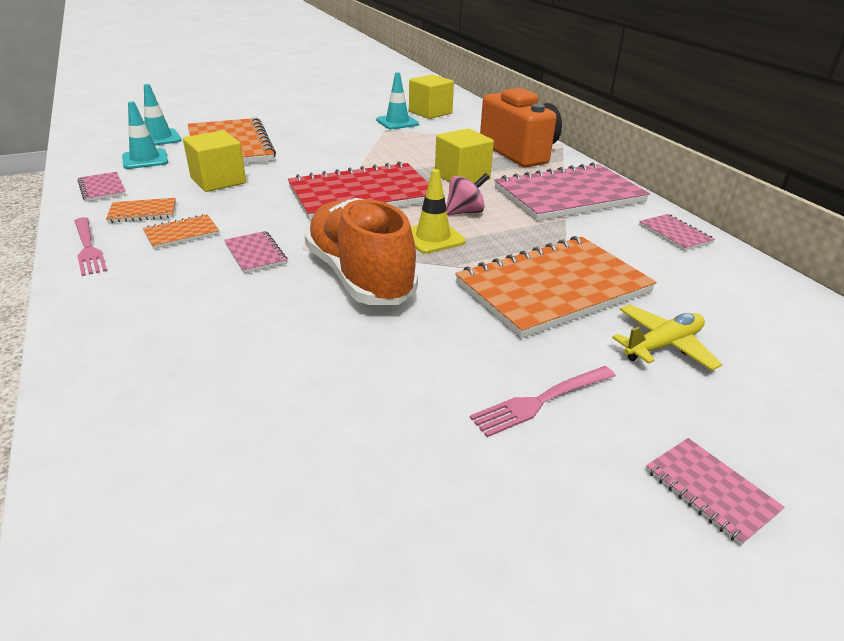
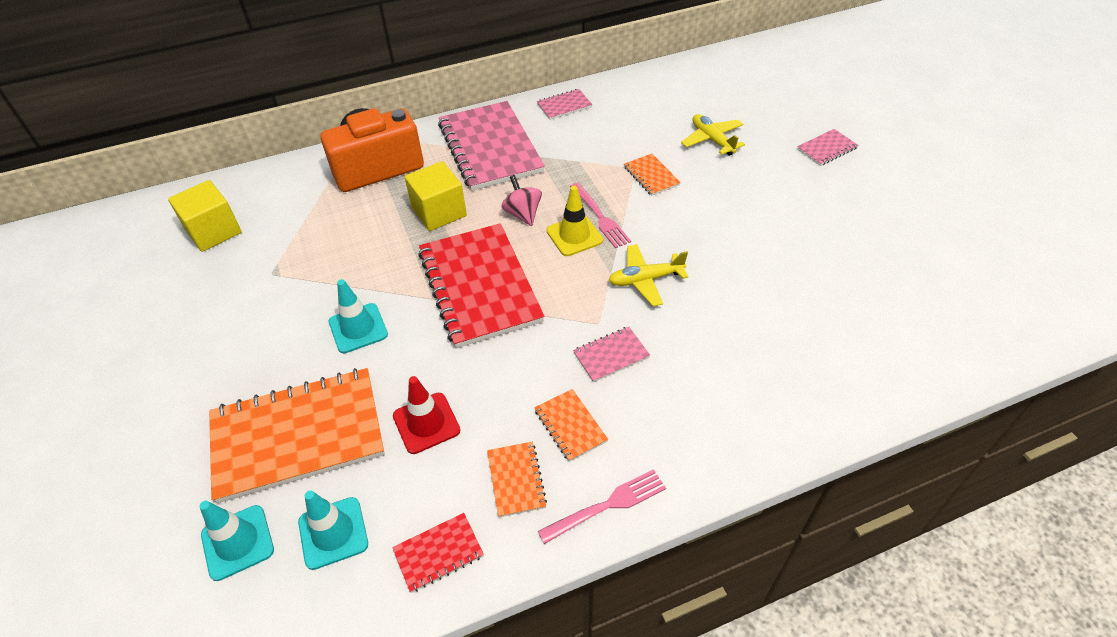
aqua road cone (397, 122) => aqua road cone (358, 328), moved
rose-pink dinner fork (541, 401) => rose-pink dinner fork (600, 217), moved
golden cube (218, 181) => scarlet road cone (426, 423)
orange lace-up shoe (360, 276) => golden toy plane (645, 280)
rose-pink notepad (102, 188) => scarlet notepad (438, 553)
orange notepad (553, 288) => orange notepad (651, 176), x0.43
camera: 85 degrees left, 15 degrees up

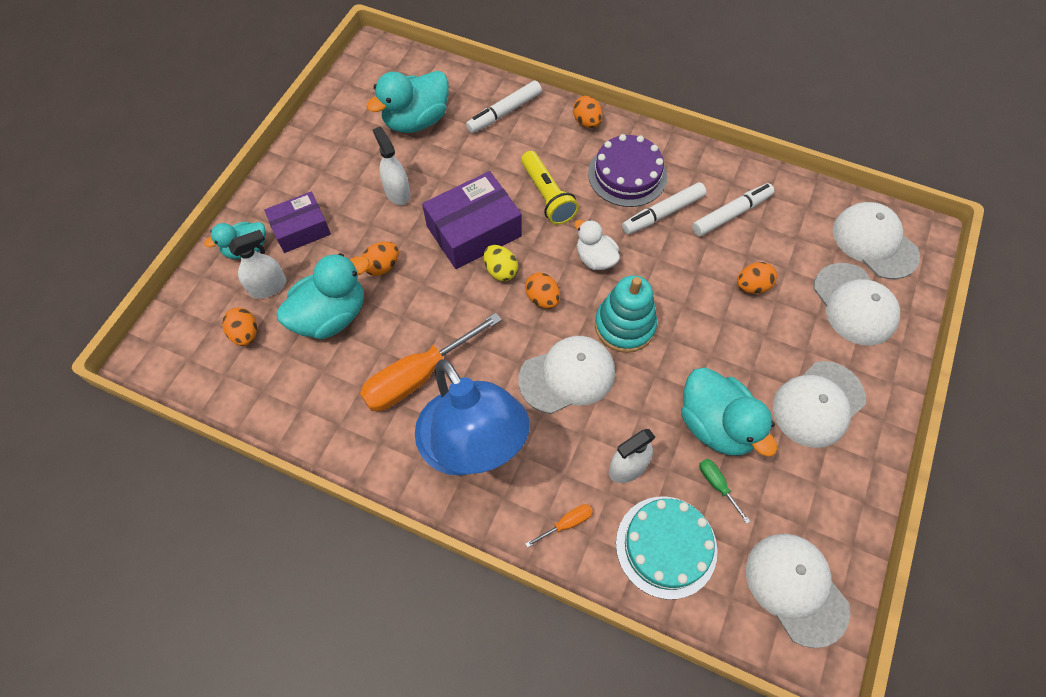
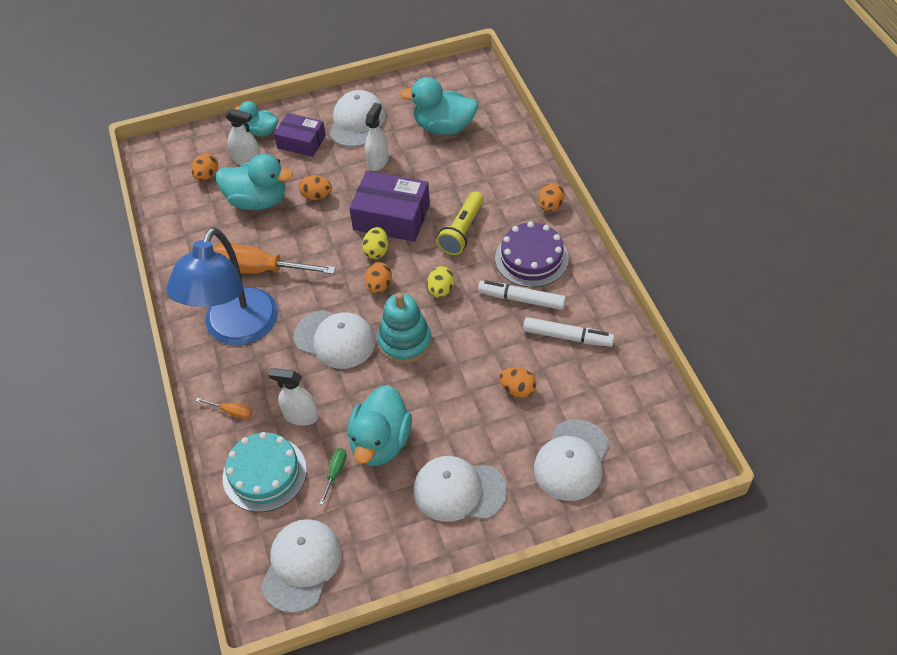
snow-white felt pen (504, 112) => nothing
snow-white cap (874, 242) => snow-white cap (357, 122), moved
snow-white toy duck (595, 258) => golden toy egg (441, 290)
camera: 50 degrees right, 10 degrees down

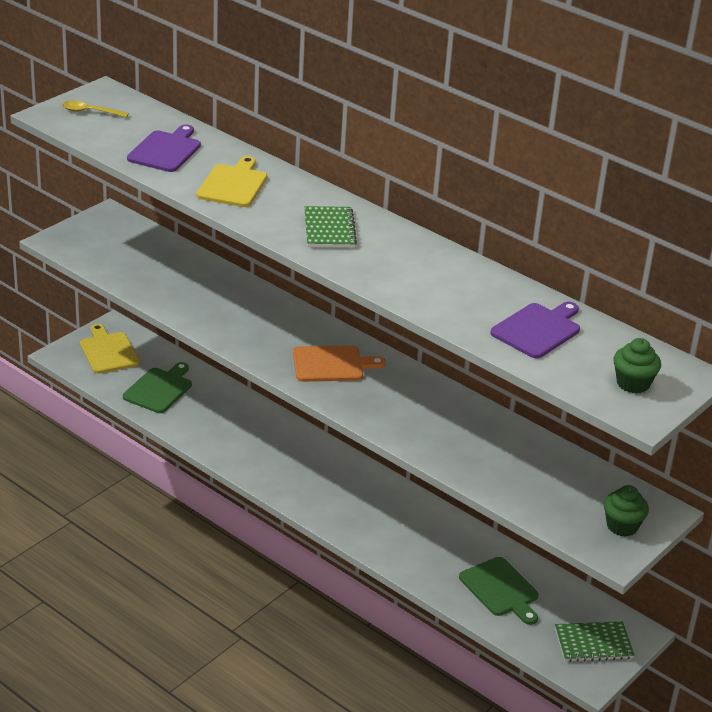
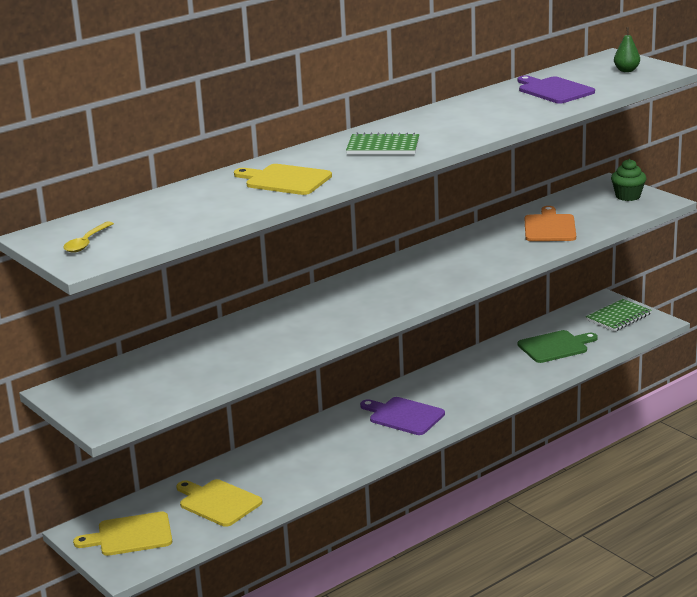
royal purple cutting board (166, 150) => royal purple cutting board (404, 416), moved
orange cutting board (332, 364) => orange cutting board (549, 227), moved
green muffin (633, 383) => green toy pear (626, 70)
green cutting board (159, 389) => golden cutting board (218, 502)
green notepad (593, 643) => green notepad (618, 317), 45 degrees clockwise
camera: 75 degrees left, 10 degrees down

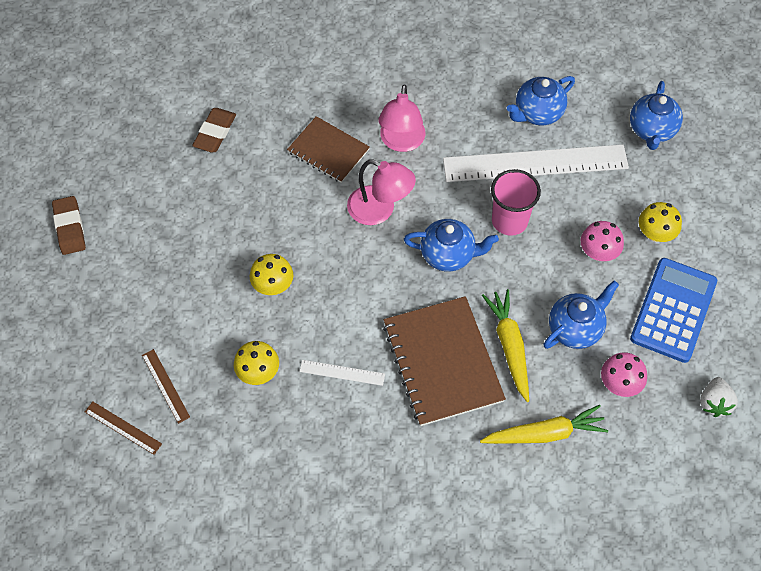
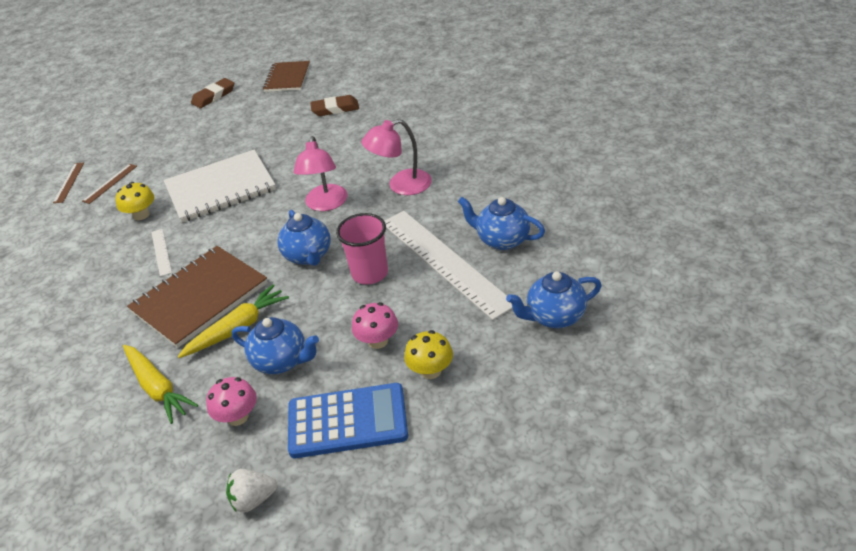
russet notepad (328, 151) => russet notepad (287, 78), moved
golden mushroom (273, 285) => snow-white notepad (220, 188)
camera: 65 degrees right, 20 degrees down

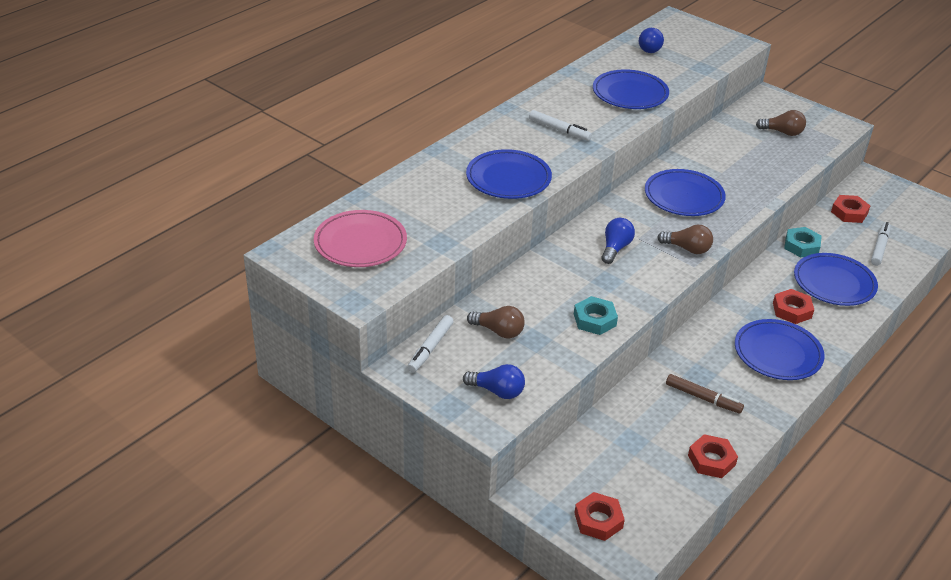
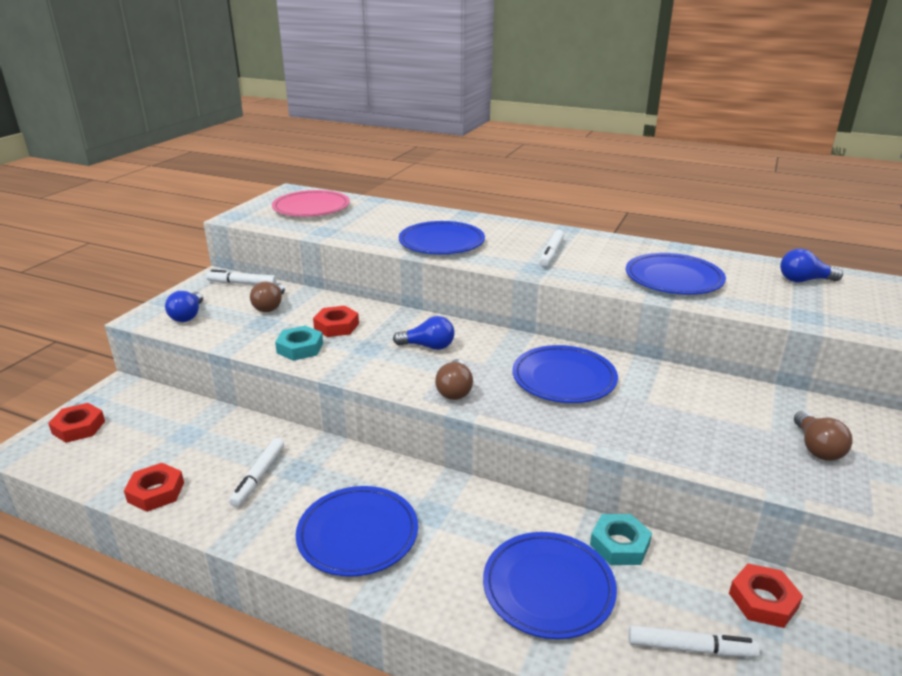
scarlet hexagon nut (792, 310) => scarlet hexagon nut (336, 326), moved
russet felt pen (703, 398) => snow-white felt pen (259, 476)
camera: 75 degrees right, 10 degrees down

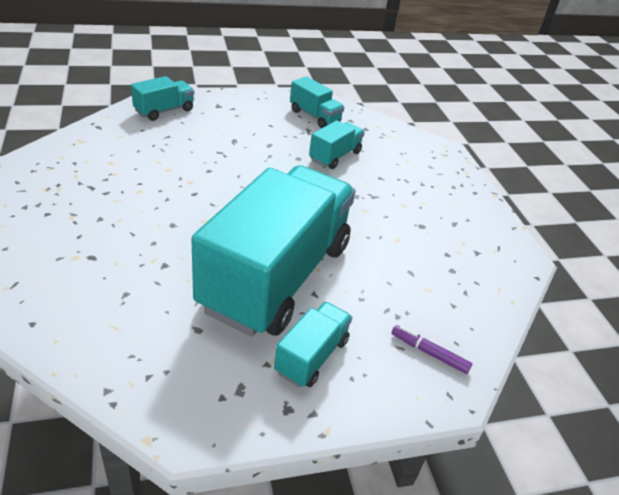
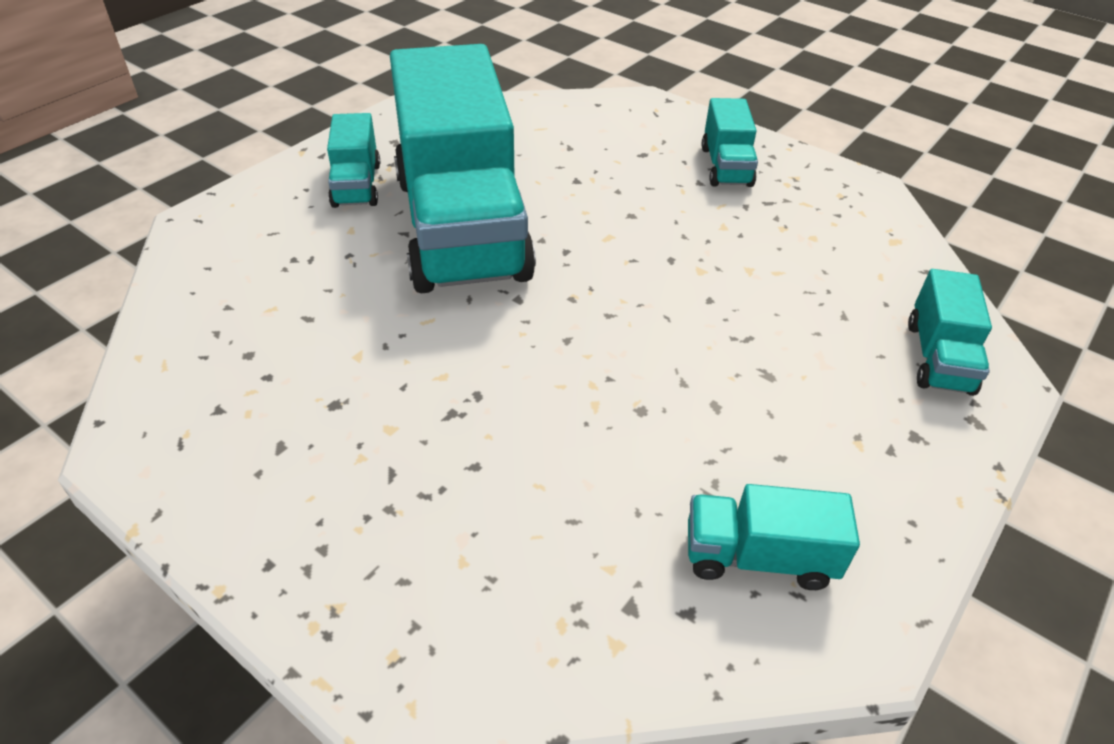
royal purple felt pen (429, 353) => nothing
aqua toy truck (335, 156) => aqua toy truck (726, 166), moved
camera: 145 degrees right, 5 degrees up

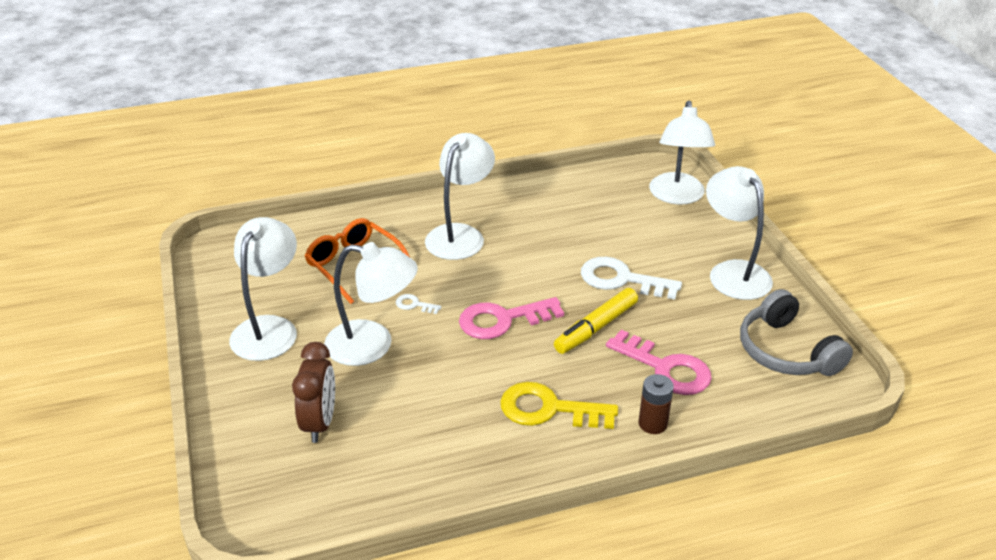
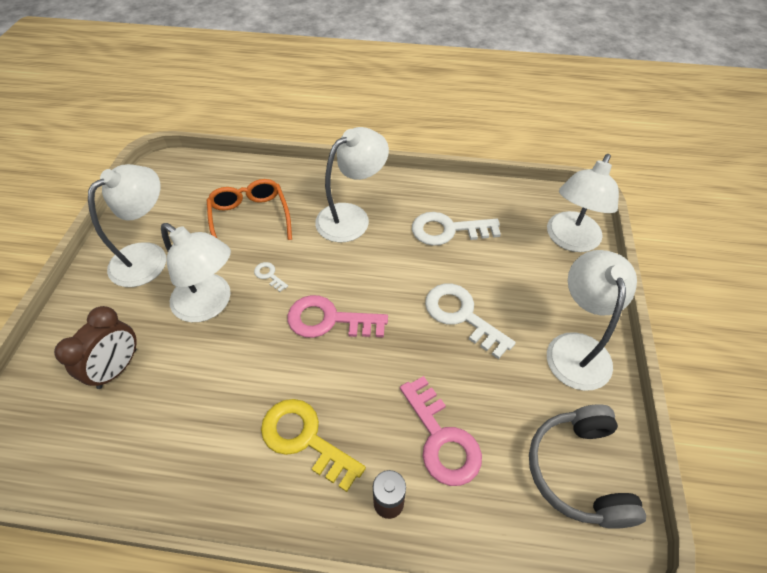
golden felt pen (596, 328) => nothing
nothing => snow-white latchkey (448, 230)
camera: 25 degrees right, 15 degrees up

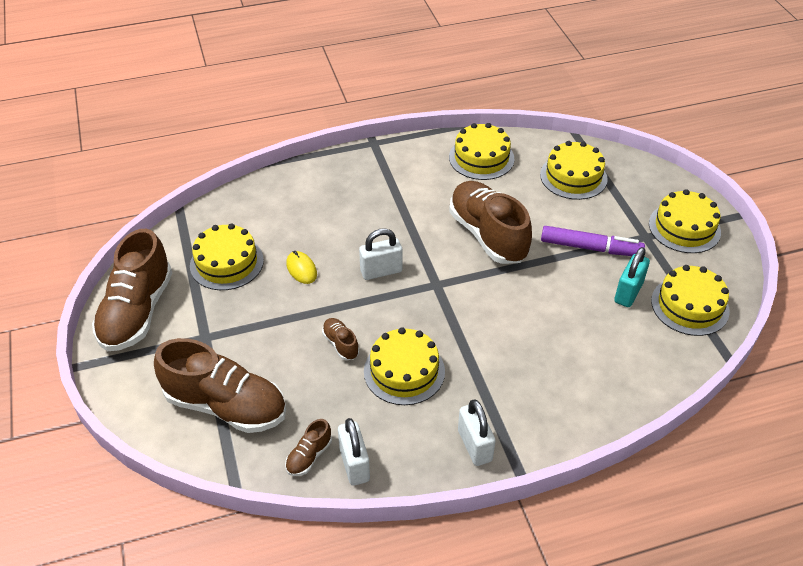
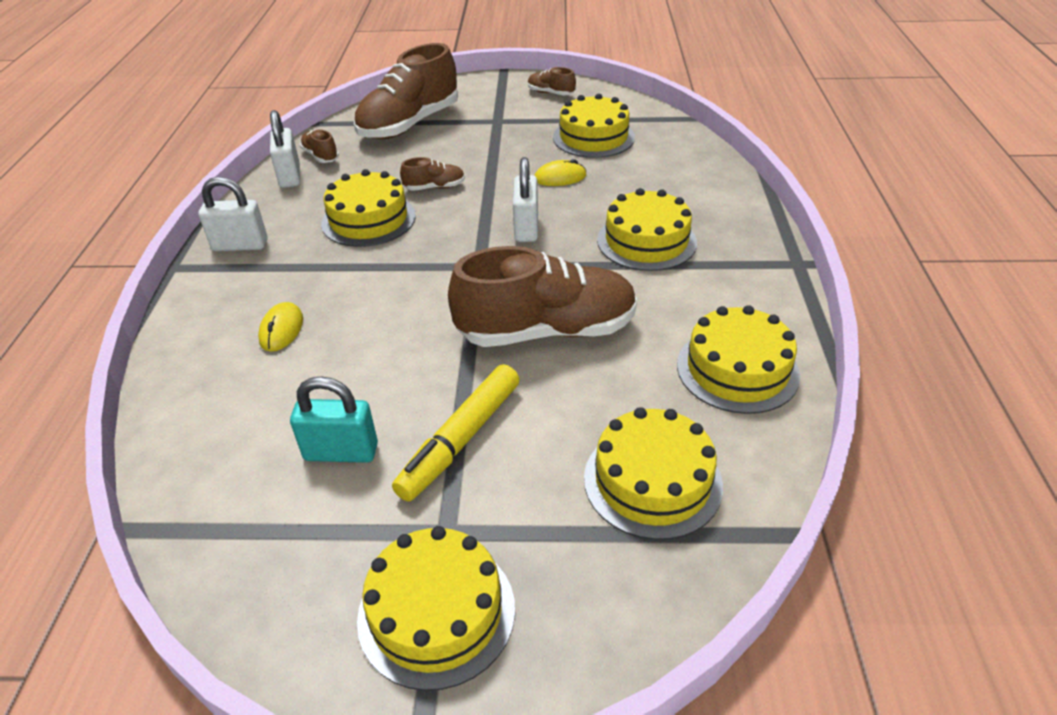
nothing => golden computer mouse (281, 329)
golden layer cake (689, 306) => golden layer cake (646, 241), moved
royal purple felt pen (590, 248) => golden felt pen (461, 439)
snow-white small lock (354, 464) => snow-white small lock (290, 176), 75 degrees clockwise
aqua small lock (628, 292) => aqua small lock (341, 452), 45 degrees counterclockwise
russet lace-up shoe (137, 312) => russet lace-up shoe (550, 93), x0.43
camera: 110 degrees right, 5 degrees down

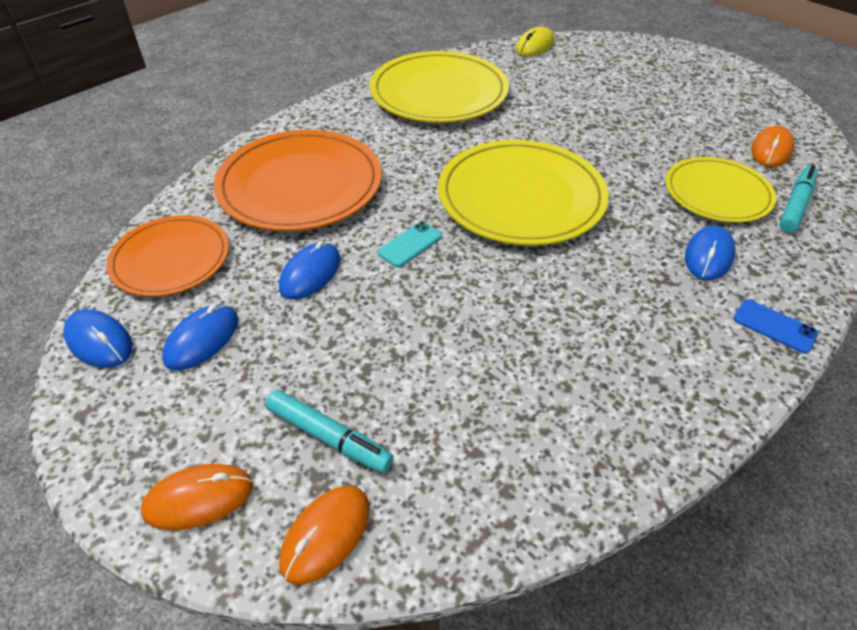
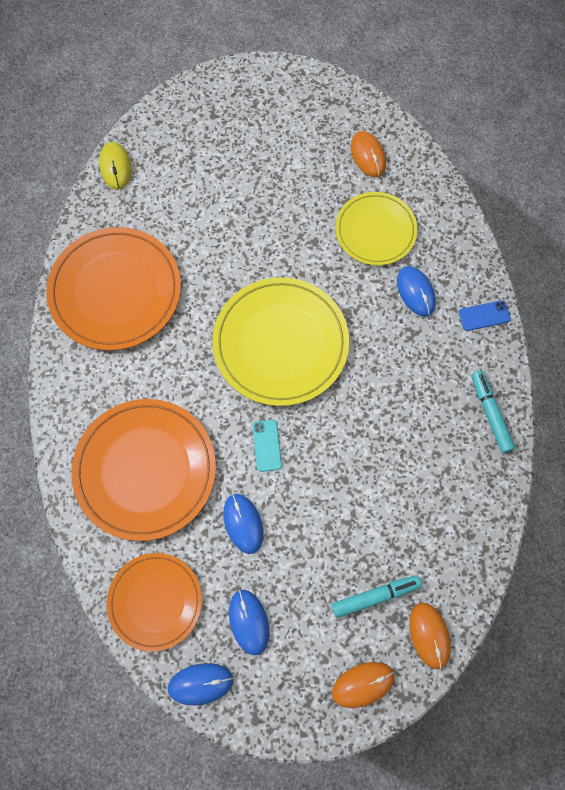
aqua felt pen (795, 205) => aqua felt pen (490, 413), moved
golden dinner plate (439, 93) => orange dinner plate (115, 291)
orange computer mouse (198, 498) => orange computer mouse (363, 684), 45 degrees clockwise
camera: 50 degrees left, 25 degrees up

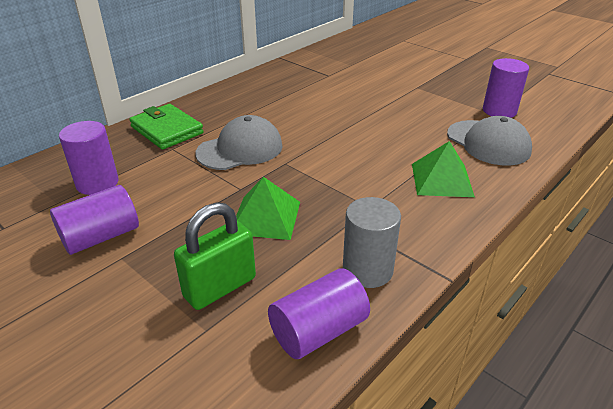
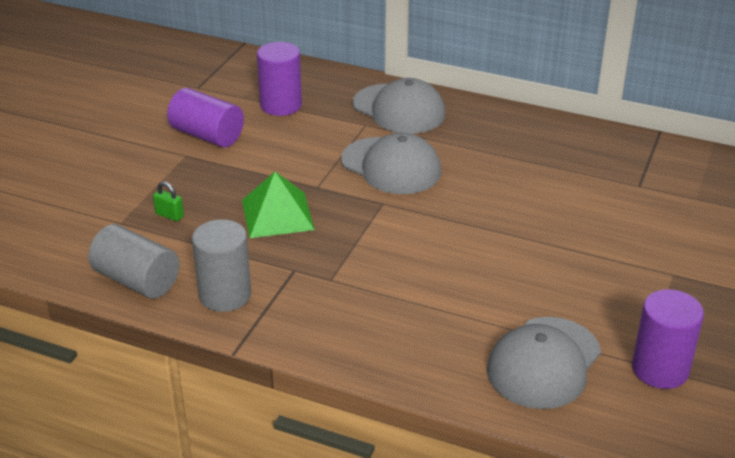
green pyramid shape (442, 179) => nothing
green wallet (167, 130) => grey cap (399, 109)
royal purple cylinder shape (318, 331) => grey cylinder shape (137, 280)
green small lock (220, 287) => green small lock (169, 215), x0.43
camera: 70 degrees right, 0 degrees up

